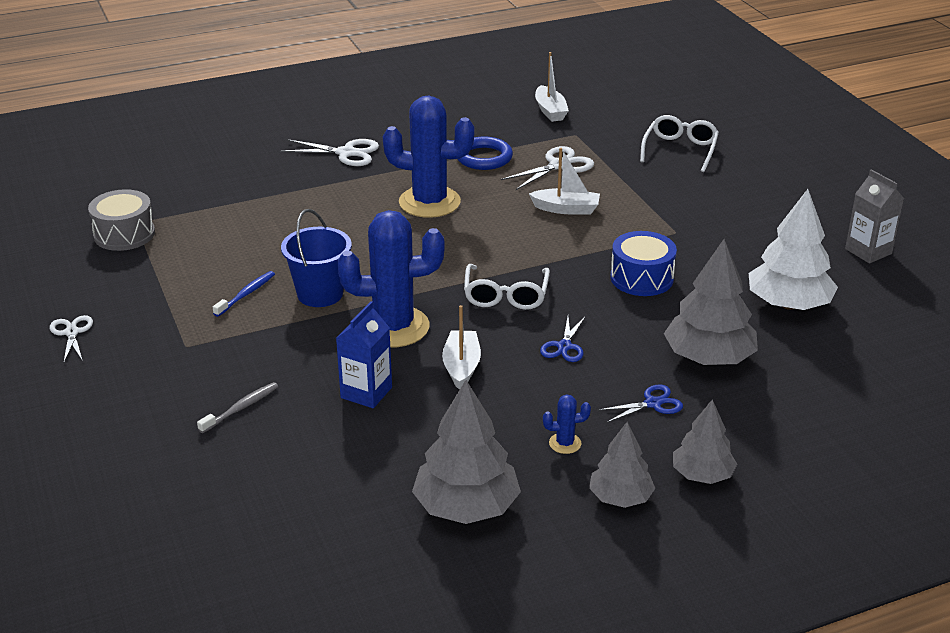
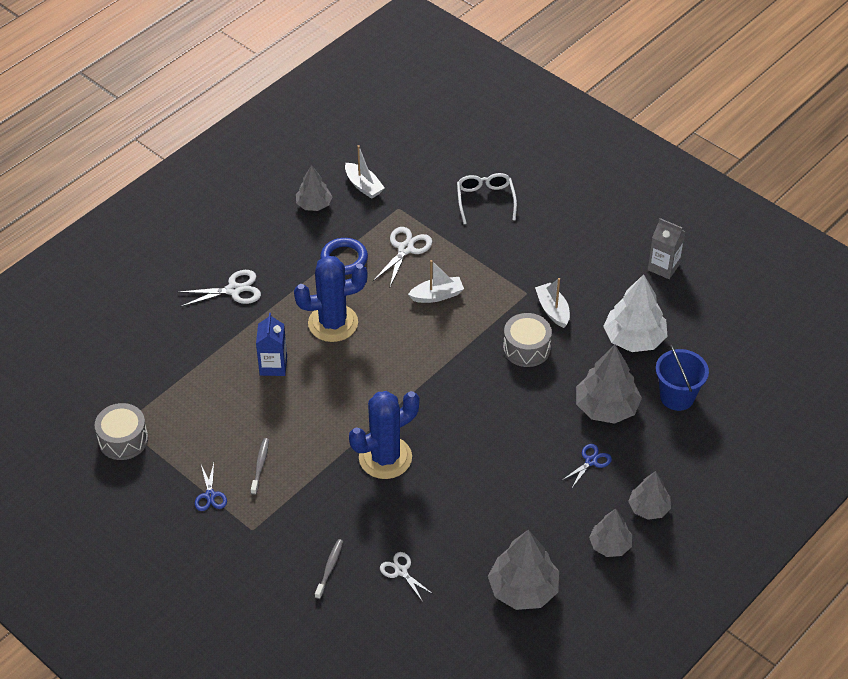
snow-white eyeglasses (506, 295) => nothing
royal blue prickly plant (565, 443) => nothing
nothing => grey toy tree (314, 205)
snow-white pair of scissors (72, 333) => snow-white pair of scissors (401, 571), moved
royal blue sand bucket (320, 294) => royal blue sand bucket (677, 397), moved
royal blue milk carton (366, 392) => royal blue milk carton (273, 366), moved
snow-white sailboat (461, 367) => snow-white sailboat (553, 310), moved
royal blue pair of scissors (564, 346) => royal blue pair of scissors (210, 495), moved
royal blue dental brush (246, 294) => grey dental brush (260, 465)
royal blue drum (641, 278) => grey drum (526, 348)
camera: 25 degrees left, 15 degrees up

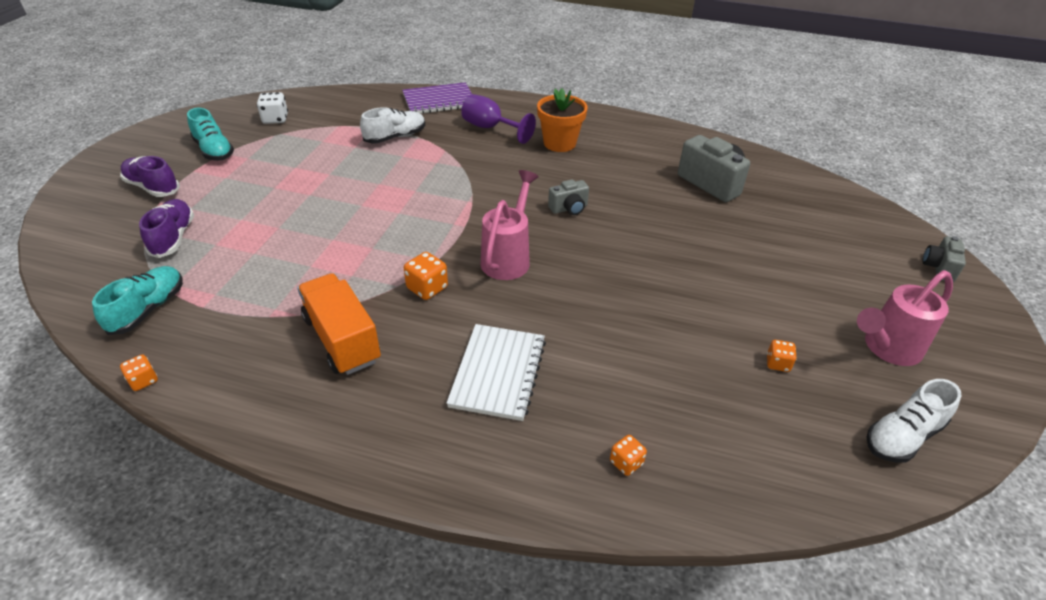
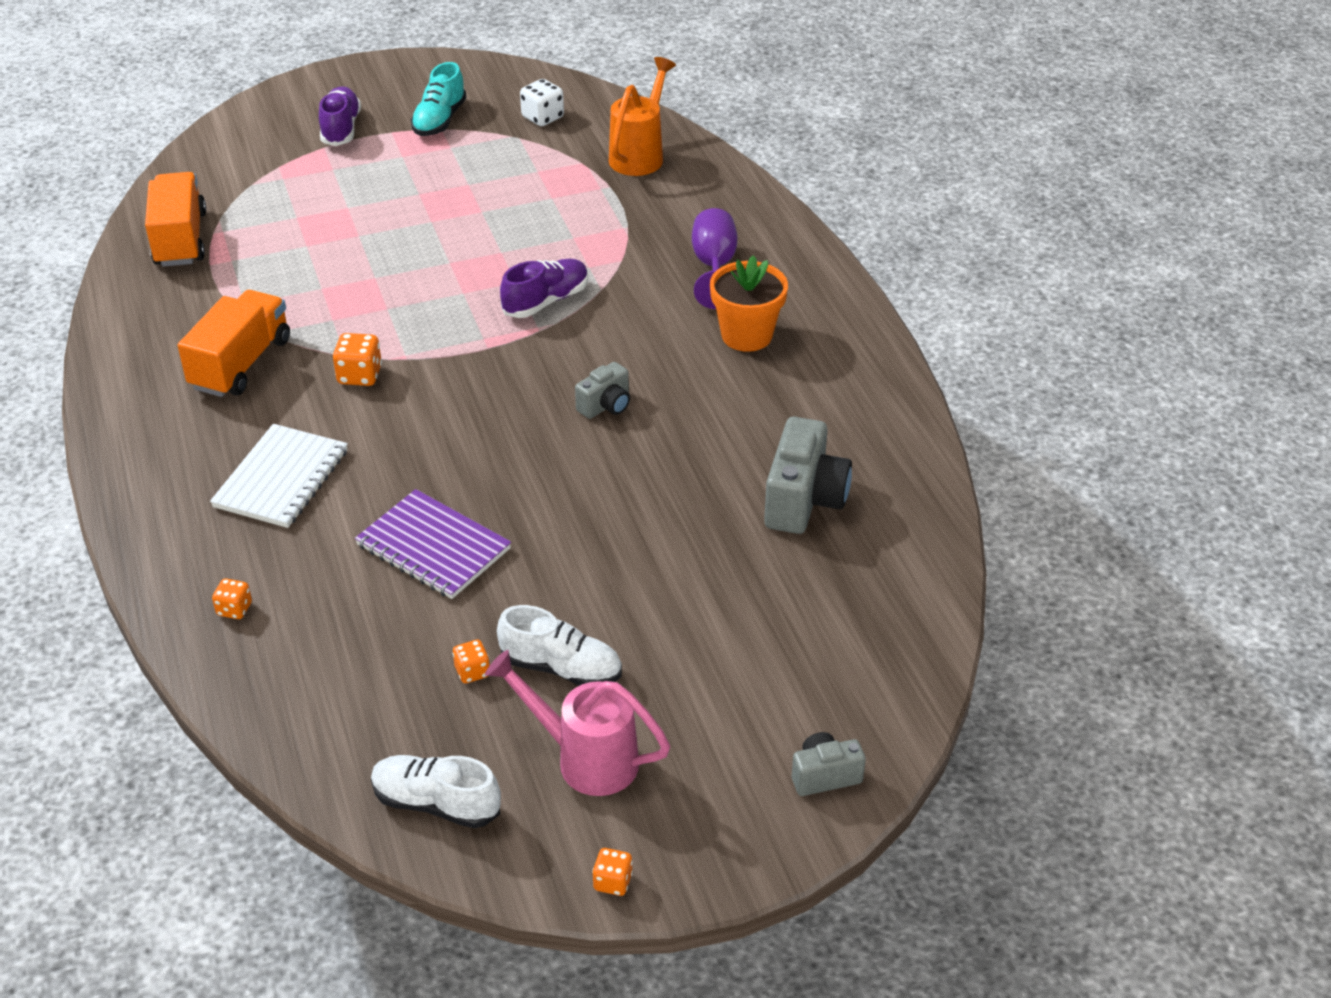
rose-pink watering can (508, 257) => nothing
nothing => orange watering can (640, 155)
orange dice (143, 381) => orange dice (612, 882), moved
royal purple lace-up shoe (173, 237) => royal purple lace-up shoe (546, 301), moved
snow-white lace-up shoe (395, 137) => snow-white lace-up shoe (561, 668), moved
royal purple notepad (439, 101) => royal purple notepad (433, 547), moved
aqua lace-up shoe (148, 309) => orange toy truck (180, 239)
snow-white notepad (498, 373) => snow-white notepad (281, 479), 45 degrees counterclockwise
grey compact camera (569, 208) => grey compact camera (606, 406), 75 degrees counterclockwise
camera: 55 degrees right, 0 degrees up

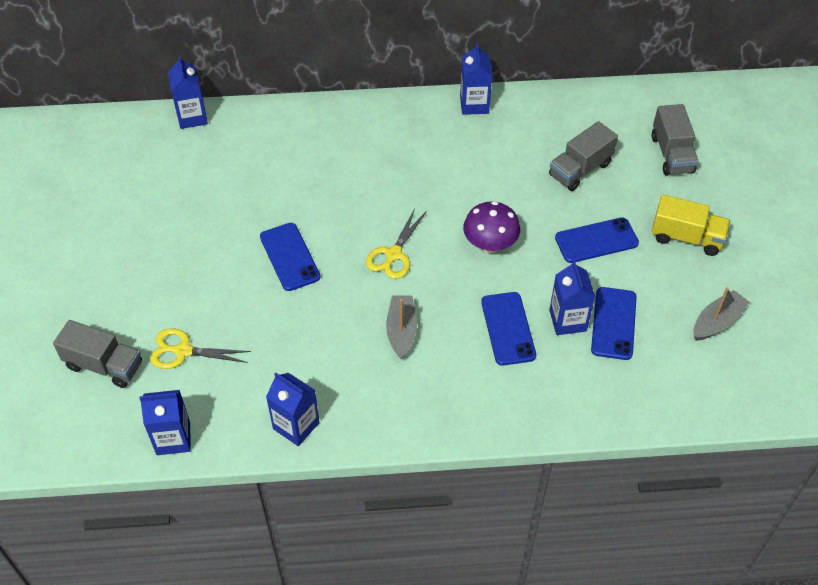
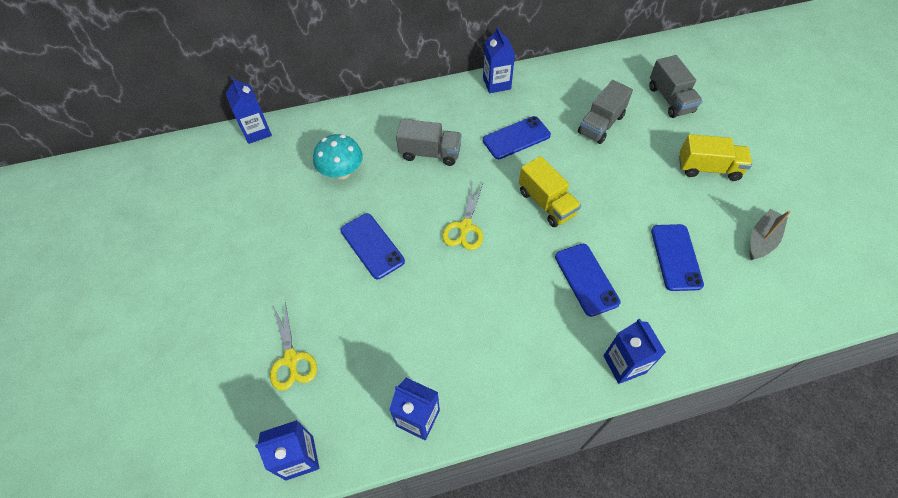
grey sailboat (401, 331) => nothing
nothing => aqua mushroom (342, 172)
grey toy truck (104, 365) => grey toy truck (430, 153), moved
royal blue milk carton (567, 320) => royal blue milk carton (624, 364), moved
royal blue mobile phone (596, 241) => royal blue mobile phone (516, 138), moved
royal purple mushroom (490, 244) => golden toy truck (546, 203)
golden pair of scissors (183, 351) => golden pair of scissors (291, 359), 105 degrees counterclockwise
camera: 10 degrees left, 5 degrees up

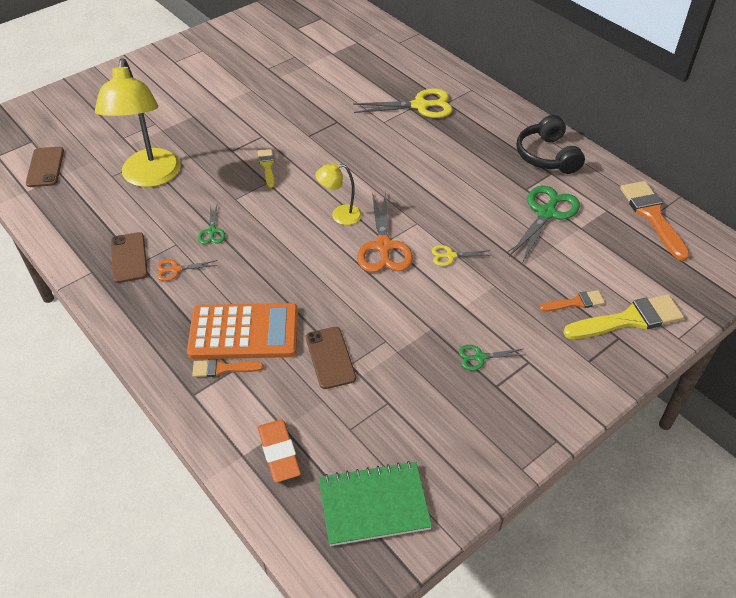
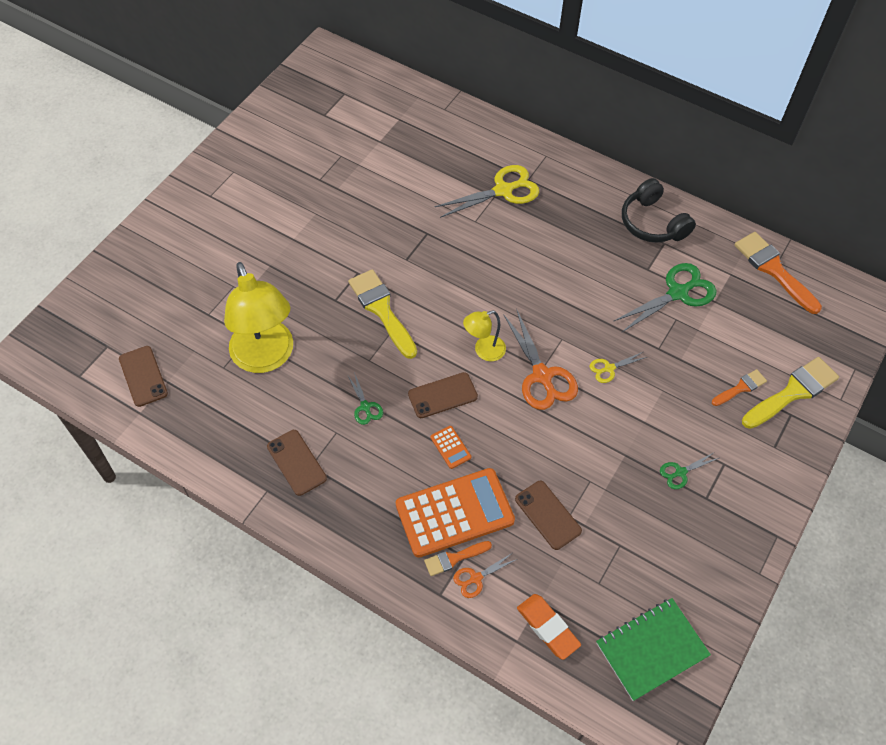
nothing => russet mobile phone (442, 395)
nothing => orange calculator (450, 447)
orange pair of scissors (176, 269) => orange pair of scissors (476, 578), moved
green pair of scissors (546, 213) => green pair of scissors (678, 293), 45 degrees clockwise
golden brush (267, 166) => golden brush (382, 310), x1.83
camera: 20 degrees left, 10 degrees up

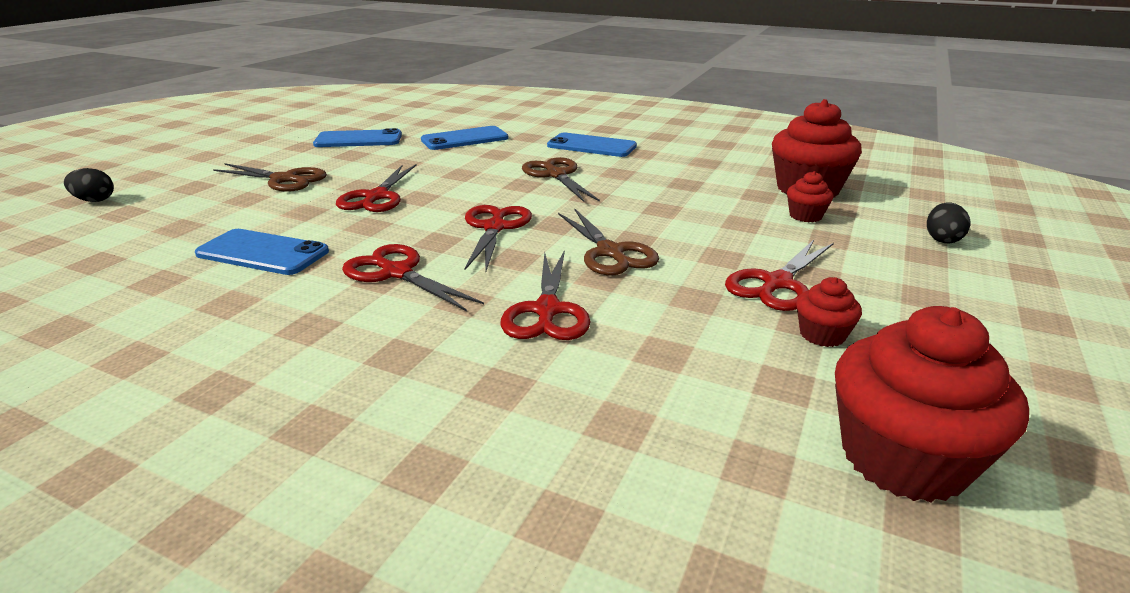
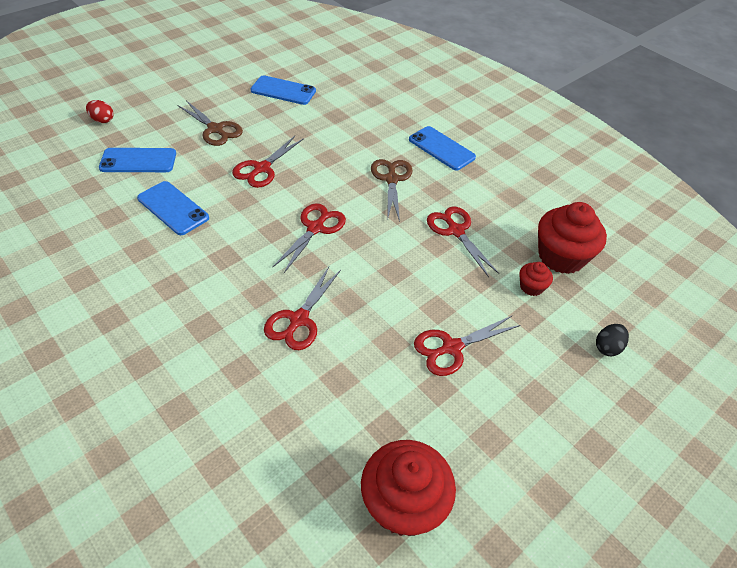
russet pair of scissors (610, 252) => nothing
scarlet muffin (822, 335) => nothing
scarlet pair of scissors (397, 273) => scarlet pair of scissors (456, 231), moved
royal blue mobile phone (465, 139) => royal blue mobile phone (138, 161), moved
ebony toy egg (94, 200) => scarlet toy egg (102, 120)
camera: 20 degrees right, 20 degrees up

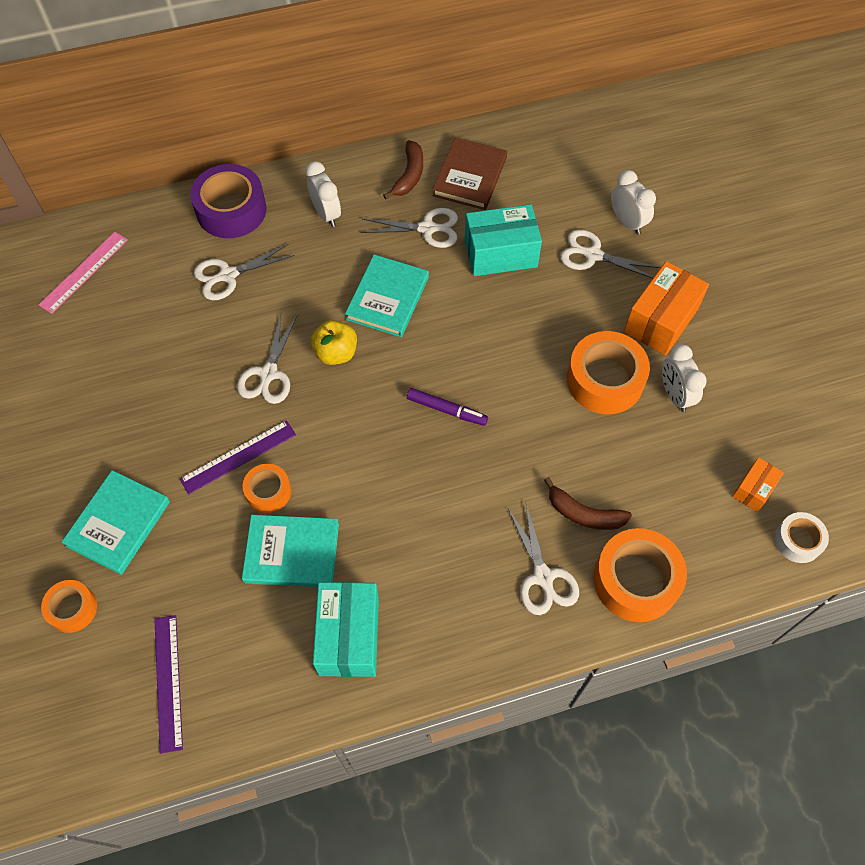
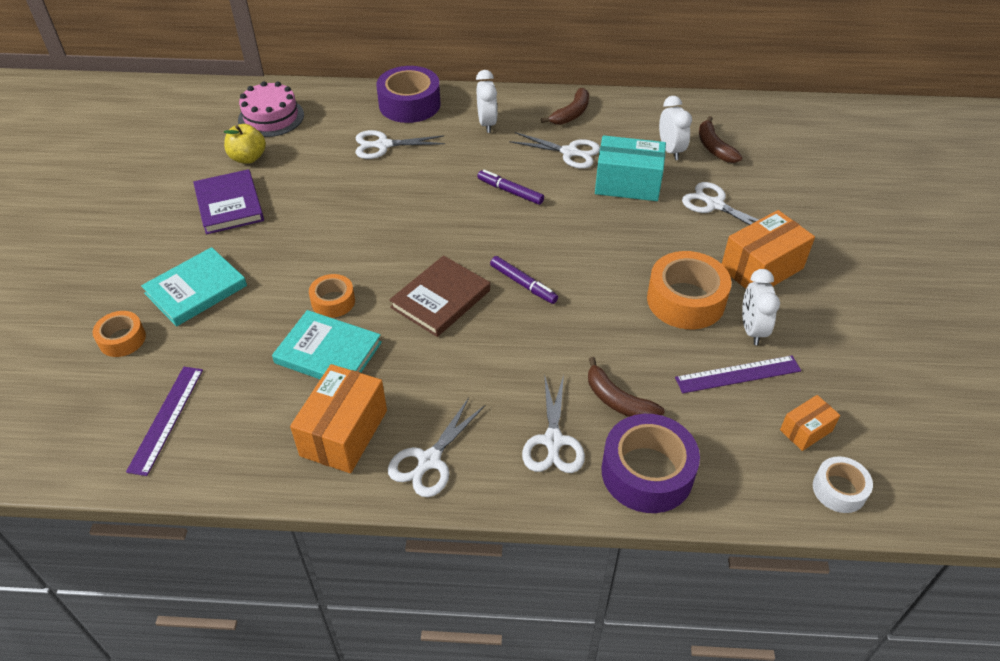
nothing => royal purple book (229, 205)
nothing => russet banana fruit (714, 147)
royal purple measuring stick (238, 456) => royal purple measuring stick (738, 374), moved
snow-white pair of scissors (268, 374) => snow-white pair of scissors (428, 461), moved
golden apple (336, 353) => golden apple (248, 158), moved
russet book (470, 176) => russet book (440, 299), moved
snow-white clock (627, 222) => snow-white clock (670, 150), moved
rose-pink measuring stick (84, 272) => rose-pink layer cake (271, 117)
aqua book (387, 298) => royal purple felt pen (510, 191)
aqua parcel (349, 636) => orange parcel (344, 433)
orange sticky tape (636, 580) => royal purple sticky tape (647, 472)
camera: 20 degrees right, 15 degrees down

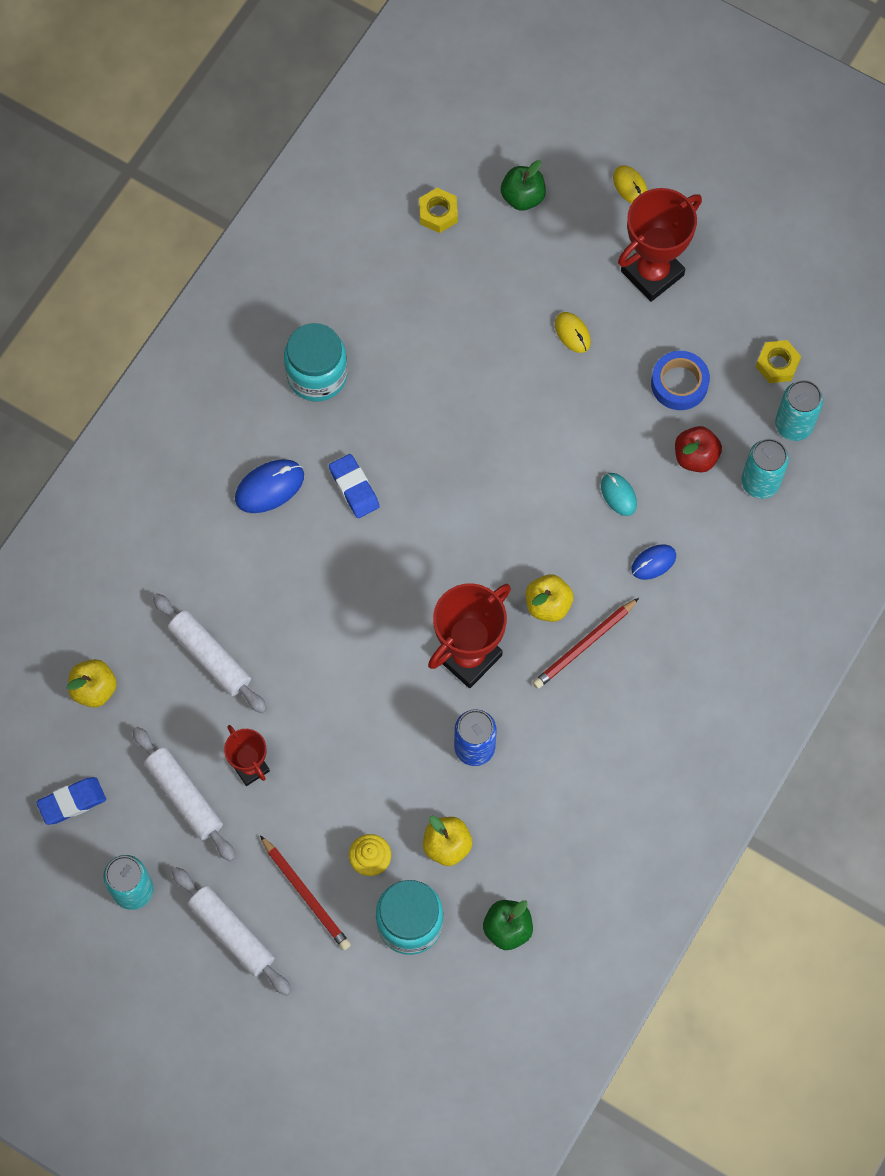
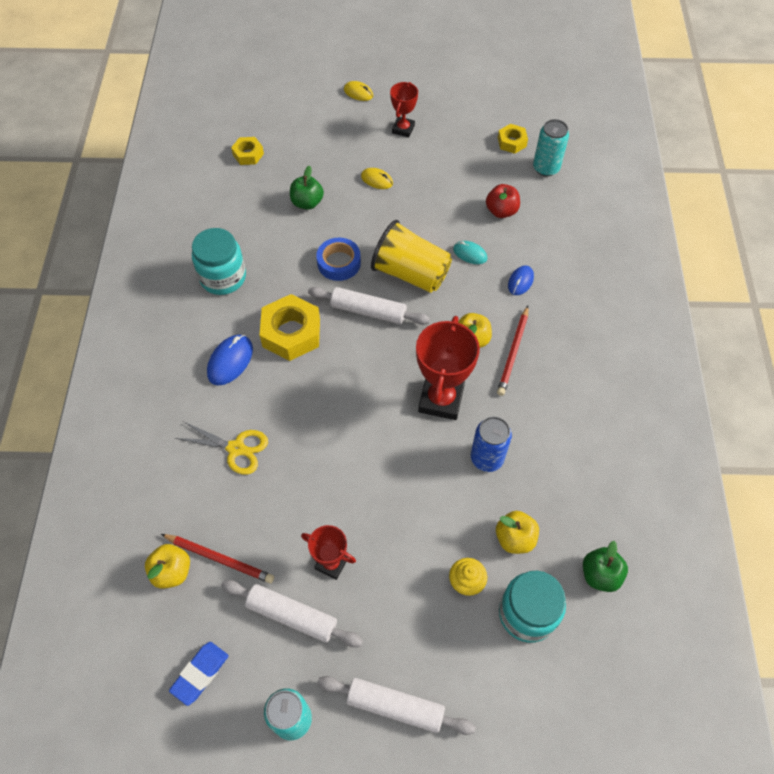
aqua soda can (760, 482) => nothing
nothing => golden pair of scissors (236, 448)
nothing => golden beaker (410, 273)
snow-white rolling pin (210, 657) => snow-white rolling pin (368, 311), moved
scarlet wooden pencil (305, 894) => scarlet wooden pencil (219, 559), moved
green apple (522, 197) => green apple (307, 203), moved
royal blue sticky tape (679, 384) => royal blue sticky tape (339, 263), moved
royal blue gum eraser (354, 488) => golden hexagon nut (291, 333)
scarlet prize cup (652, 273) => scarlet prize cup (403, 129), x0.58
camera: 30 degrees left, 10 degrees down

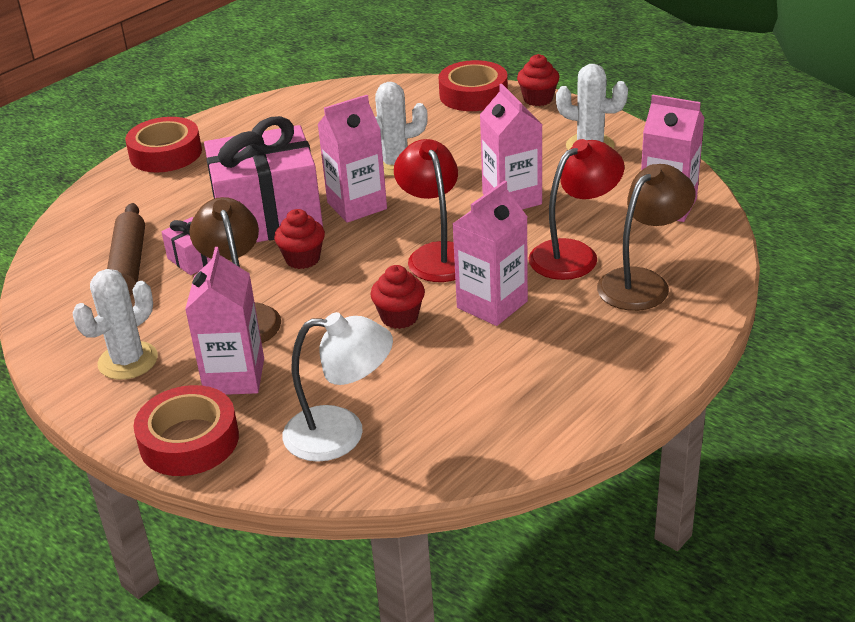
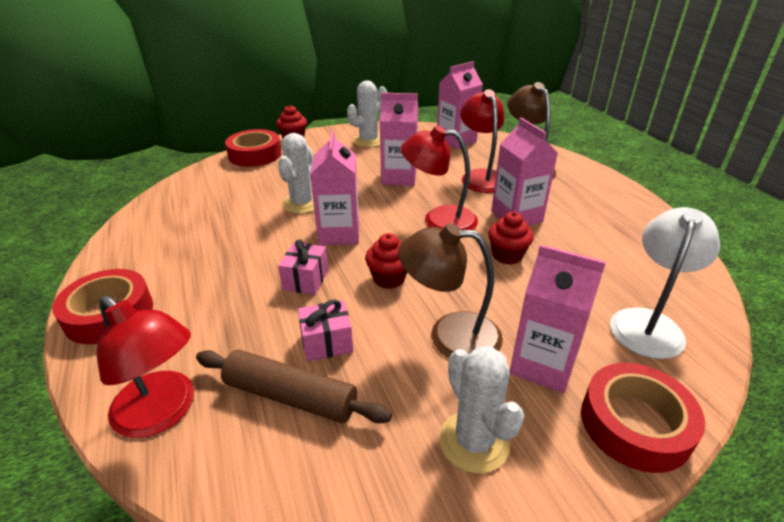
nothing => scarlet lamp (163, 413)
rose-pink wrapped gift (268, 217) => rose-pink wrapped gift (305, 280), x0.42
camera: 65 degrees left, 0 degrees up

